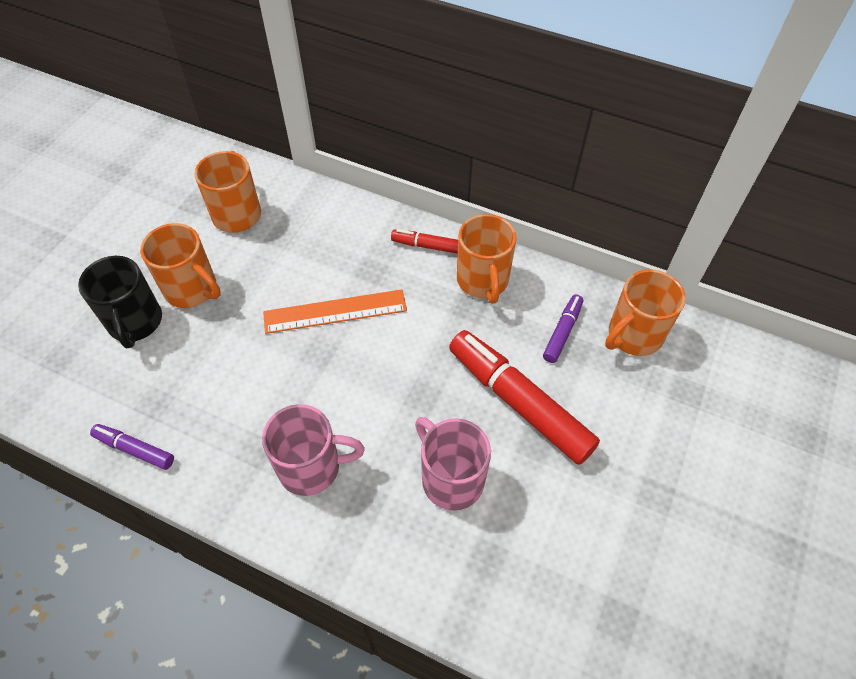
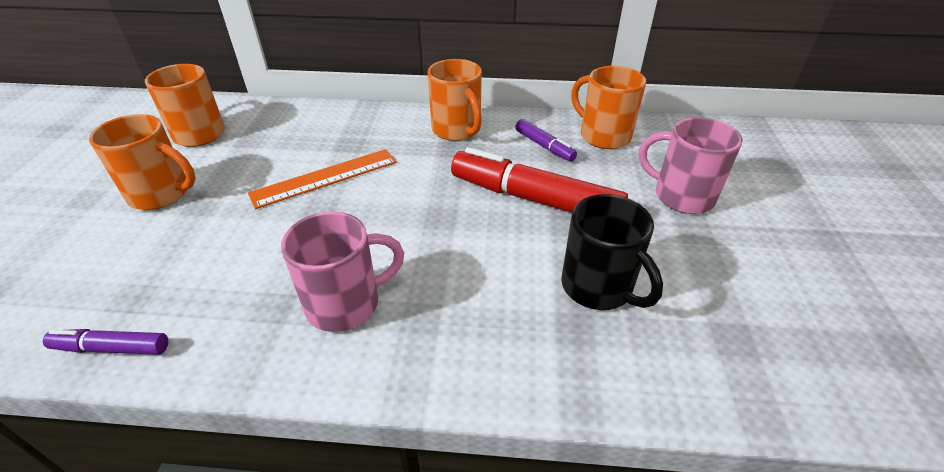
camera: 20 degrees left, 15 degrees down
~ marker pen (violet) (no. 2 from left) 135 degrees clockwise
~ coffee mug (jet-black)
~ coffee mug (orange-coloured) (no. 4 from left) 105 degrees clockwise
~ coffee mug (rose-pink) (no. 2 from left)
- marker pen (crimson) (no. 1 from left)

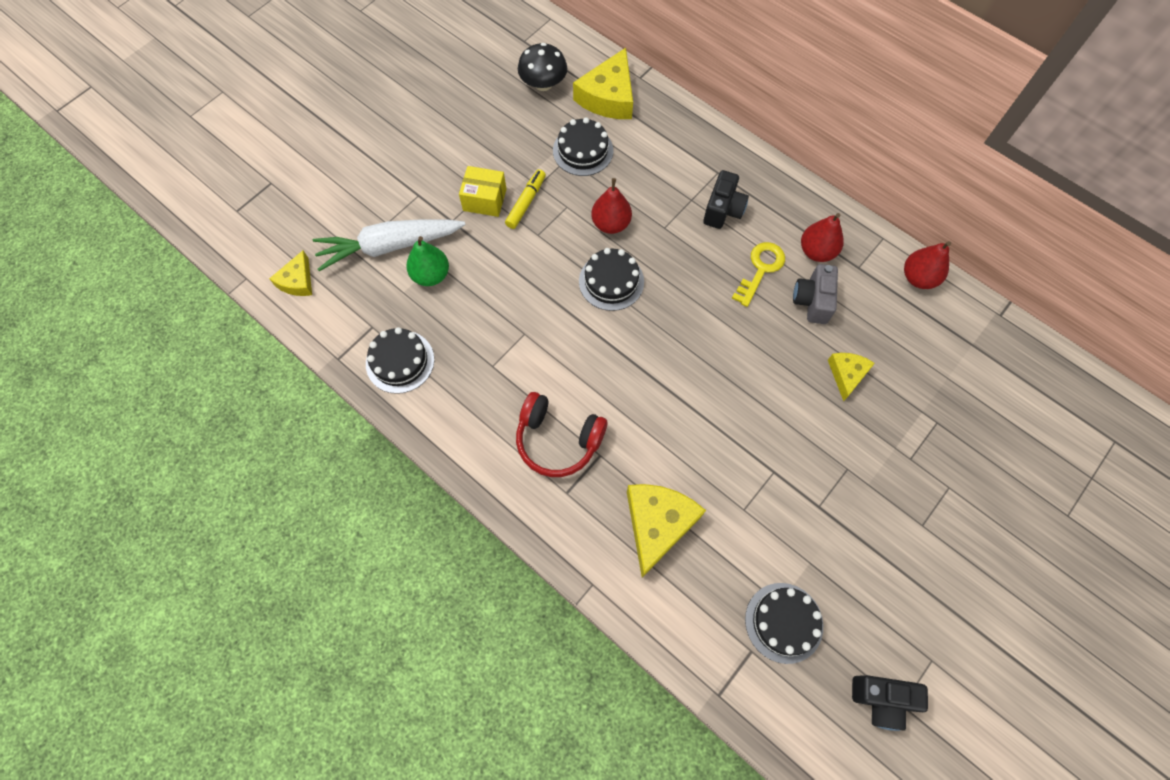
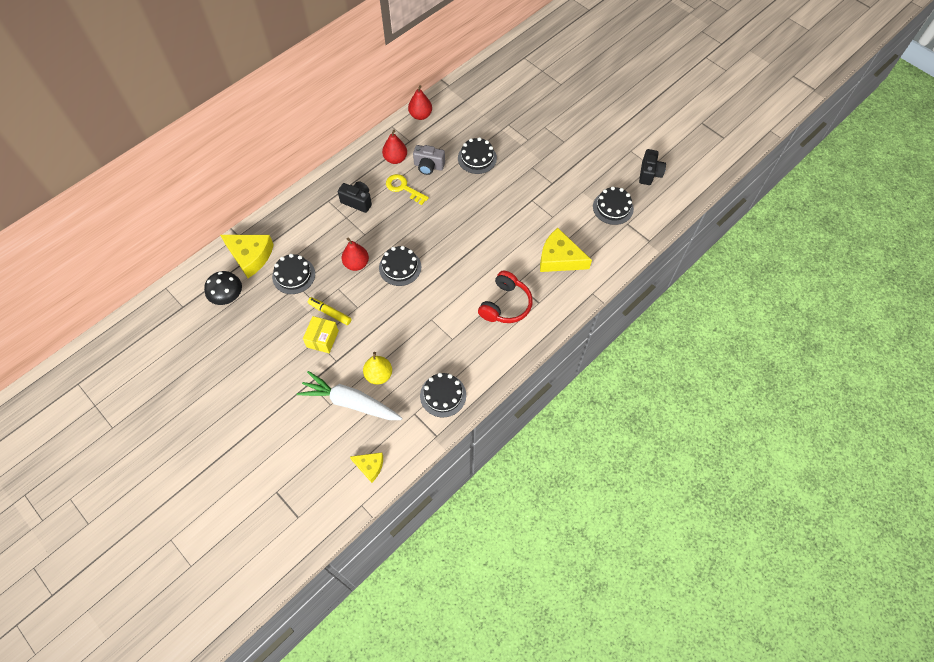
camera: 85 degrees left, 5 degrees down
~ root vegetable (white) 120 degrees clockwise
~ toy pear (leaf-green) to toy pear (golden)
~ piece of cheese (golden) (no. 4 from left) to gateau (jet-black) (no. 4 from left)

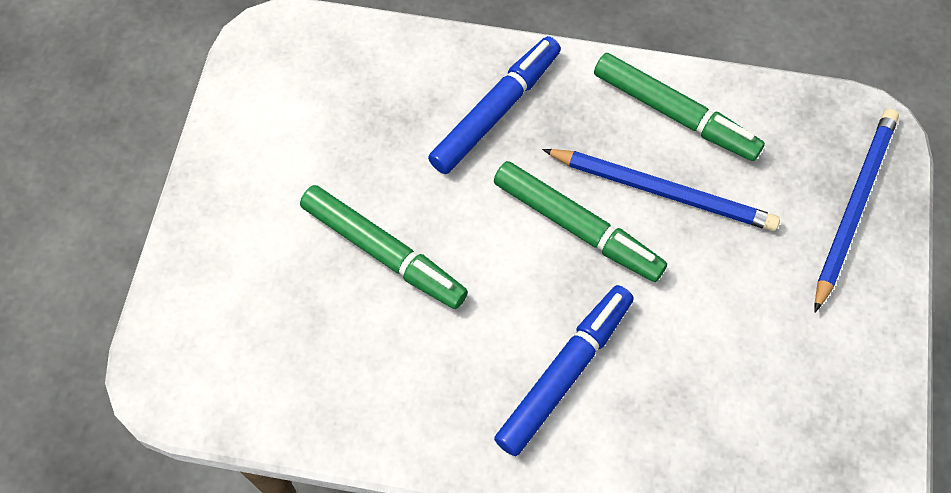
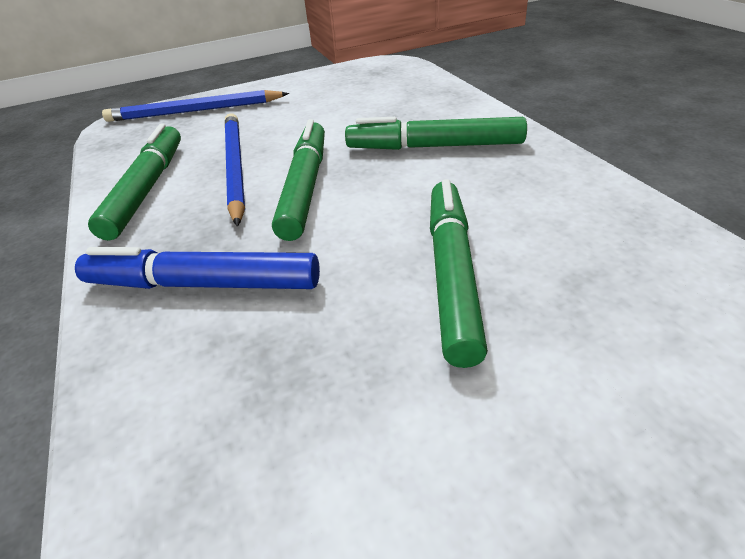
camera: 120 degrees left, 25 degrees down
~ marker pen (cobalt) (no. 2 from left) to marker pen (leaf-green) (no. 3 from left)

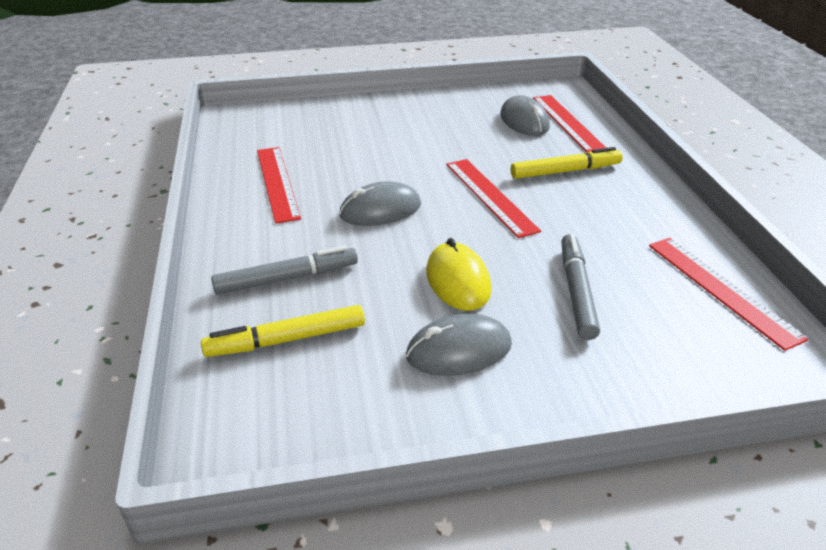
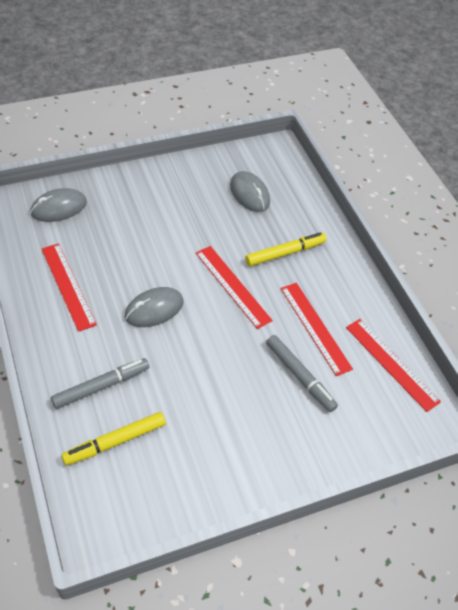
camera: 15 degrees left, 15 degrees up
~ computer mouse (gray) (no. 2 from left in the first image) to computer mouse (gray) (no. 1 from left)
~ marker pen (gray) (no. 2 from left) 150 degrees clockwise
~ ruler (crimson) (no. 3 from left)
- computer mouse (golden)

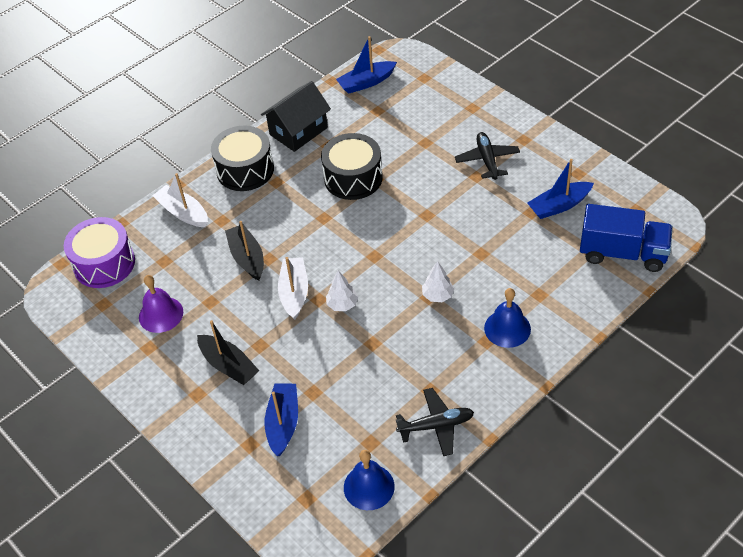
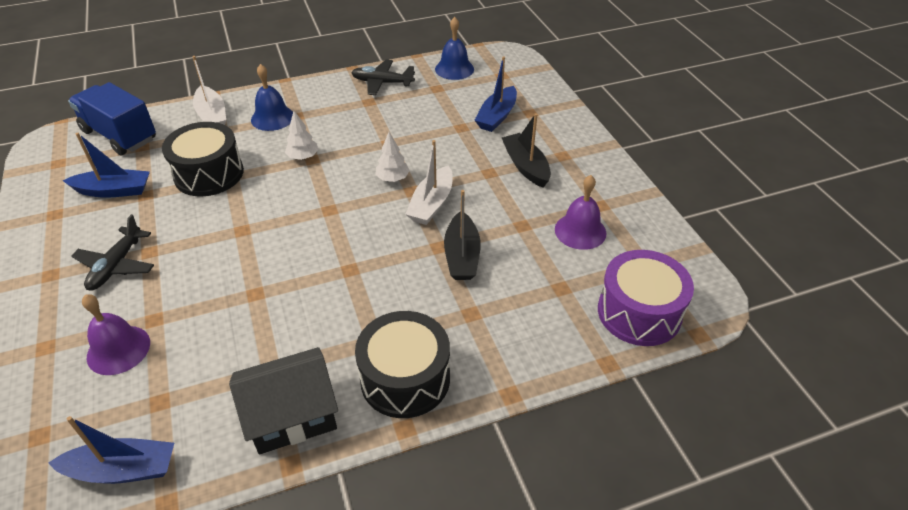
camera: 160 degrees left, 5 degrees down
+ school bell (violet) (no. 1 from left)
~ snare drum (jet-black) (no. 2 from left in the first image) to snare drum (jet-black) (no. 1 from left)
~ toy boat (white) (no. 1 from left)

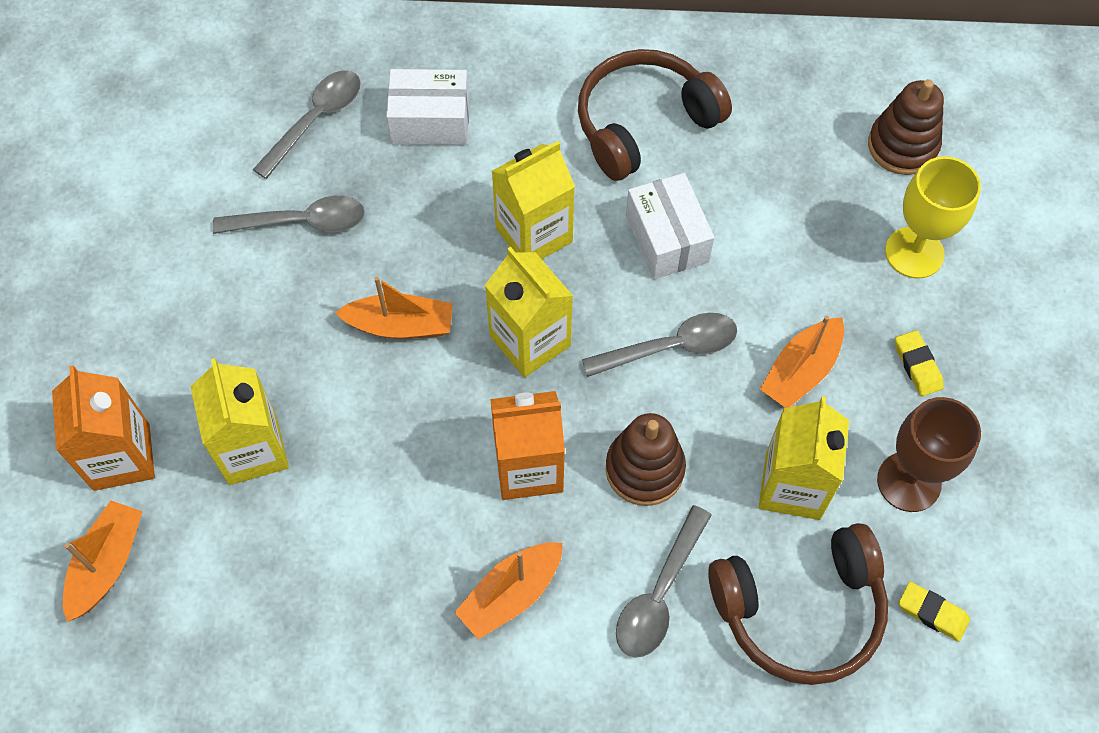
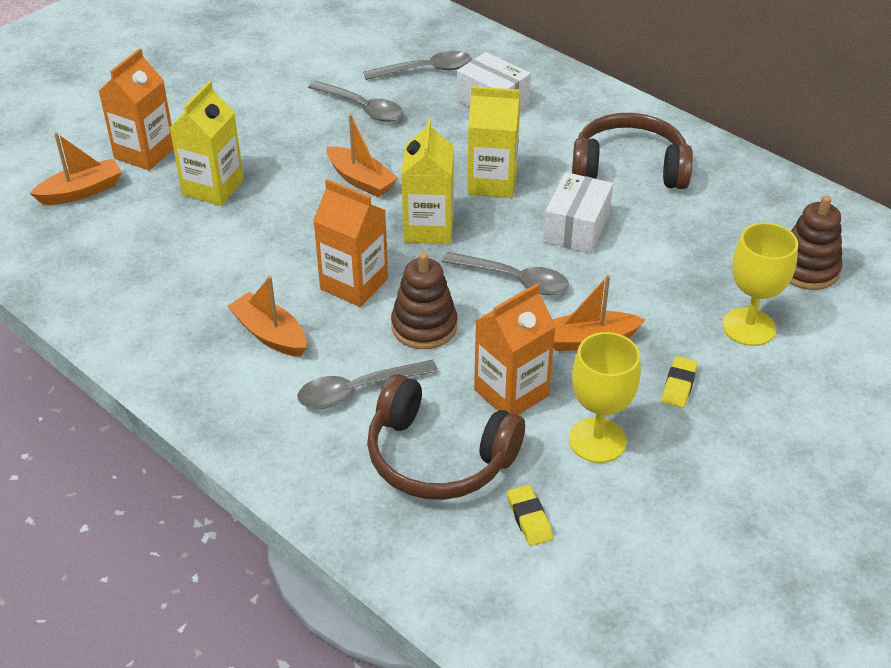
camera: 40 degrees right, 20 degrees down
~ toy boat (orange-coloured) (no. 3 from left in the first image) 45 degrees clockwise
~ carton (golden) (no. 4 from left) to carton (orange-coloured) (no. 3 from left)
~ goblet (dark brown) to goblet (golden) (no. 1 from left)

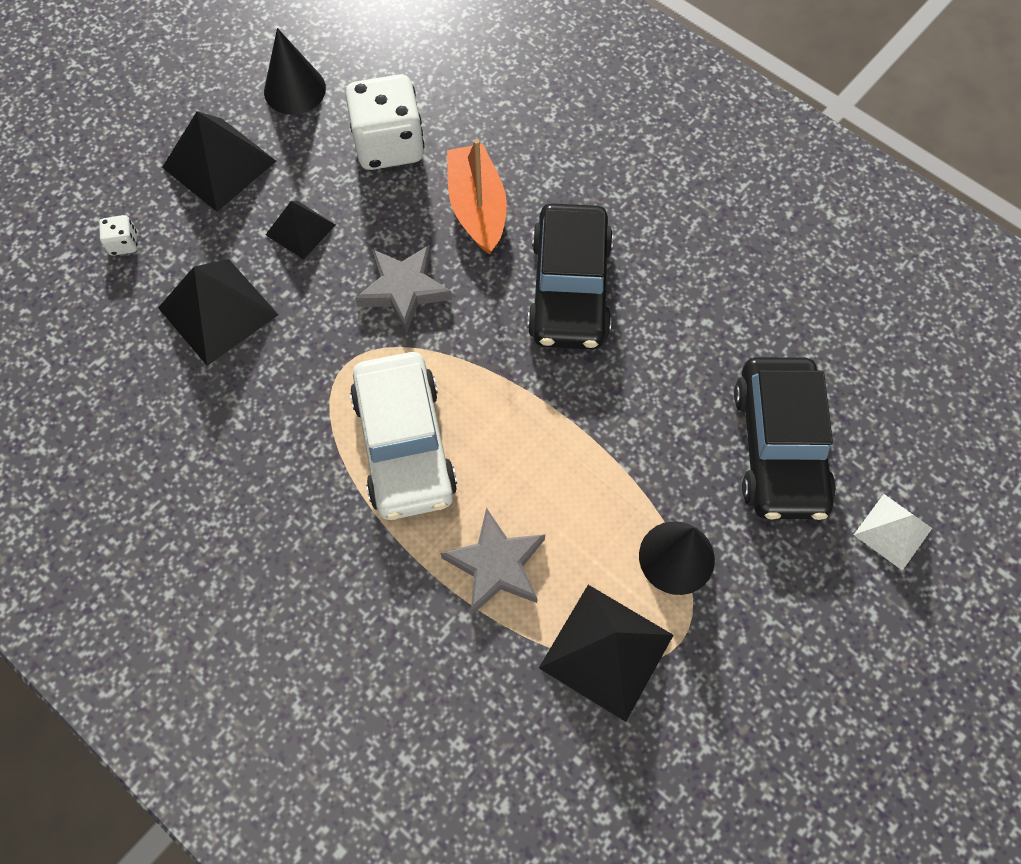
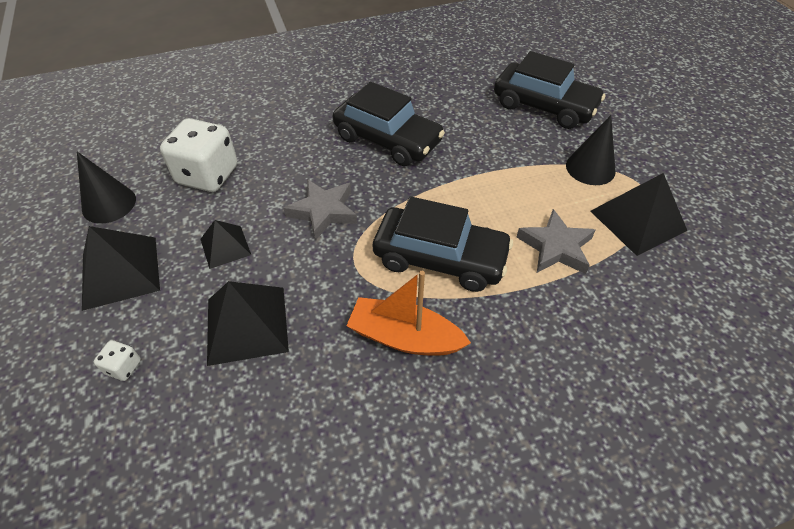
camera: 60 degrees left, 15 degrees down
~ toy boat (orange-coloured)
~ automobile (white) to automobile (jet-black) (no. 2 from left)
- pyramid shape (white)

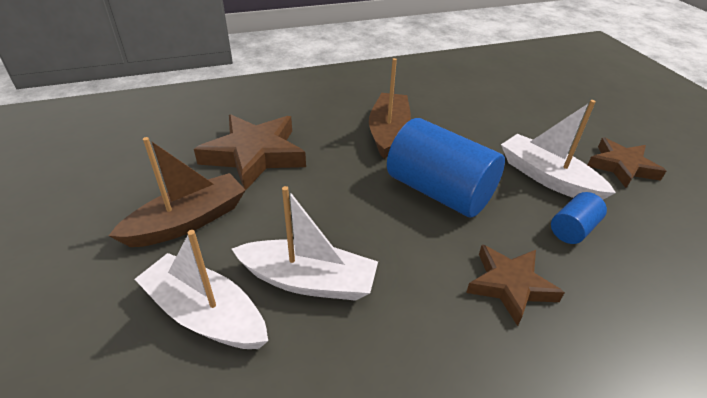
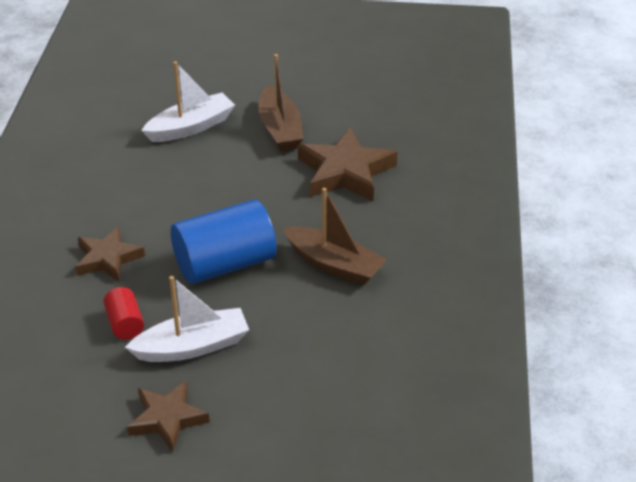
camera: 115 degrees right, 0 degrees up
~ cylinder (cobalt) (no. 2 from left) to cylinder (crimson)
- toy boat (white) (no. 2 from left)

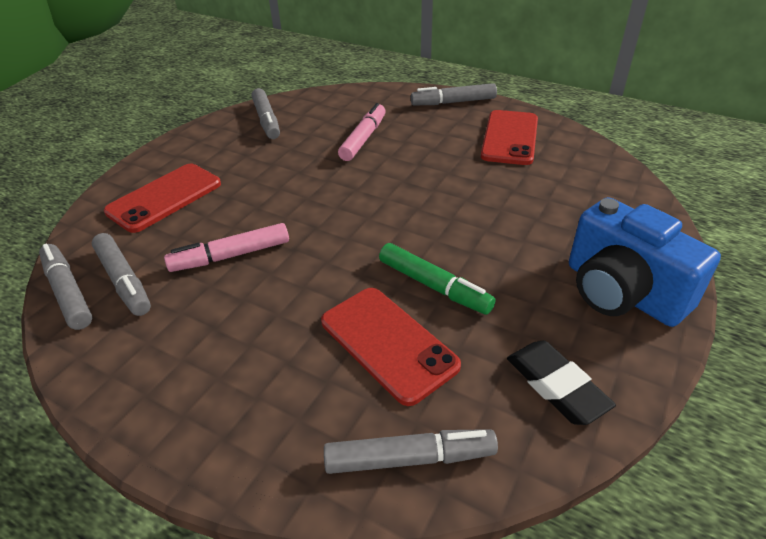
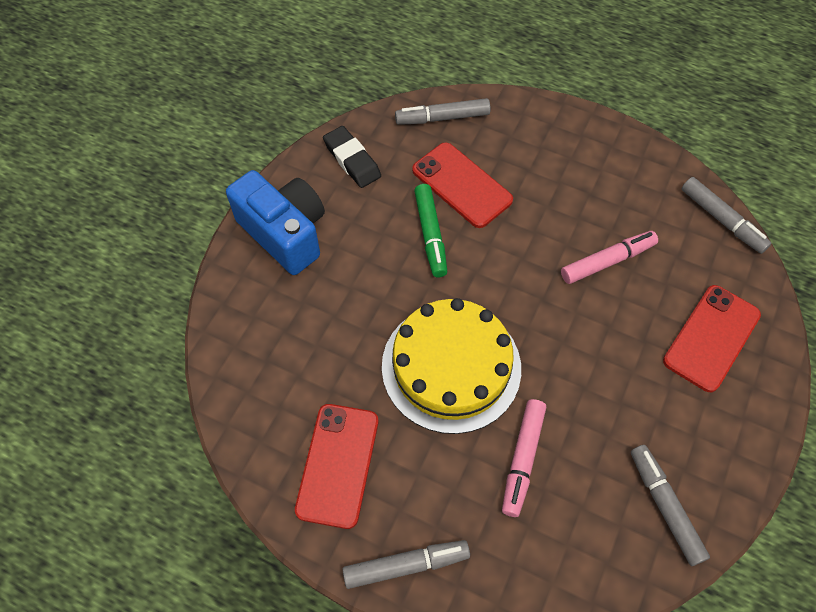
camera: 175 degrees right, 20 degrees up
+ gateau (golden)
~ marker pen (leaf-green) 135 degrees counterclockwise
- marker pen (gray) (no. 2 from left)

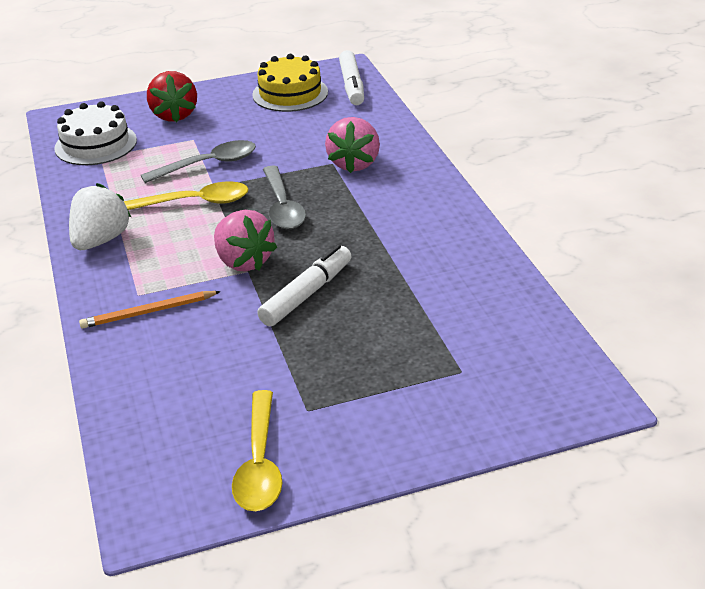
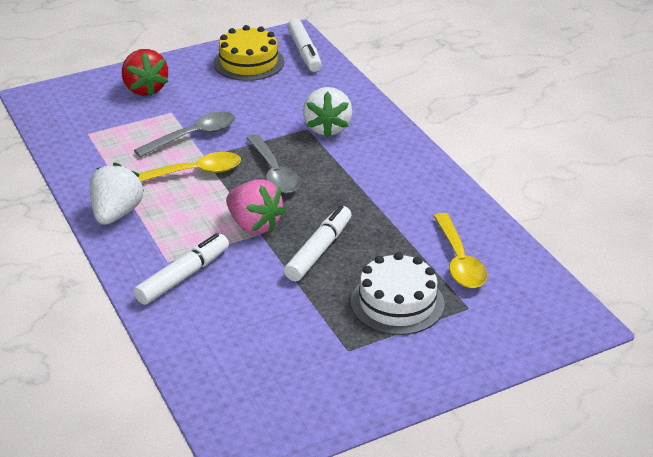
camera: 10 degrees left, 0 degrees up
~ pencil (orange-coloured) to marker pen (white) (no. 1 from left)
~ berry (rose-pink) (no. 2 from left) to berry (white) (no. 2 from left)
~ gateau (white)
~ spoon (golden) (no. 2 from left)

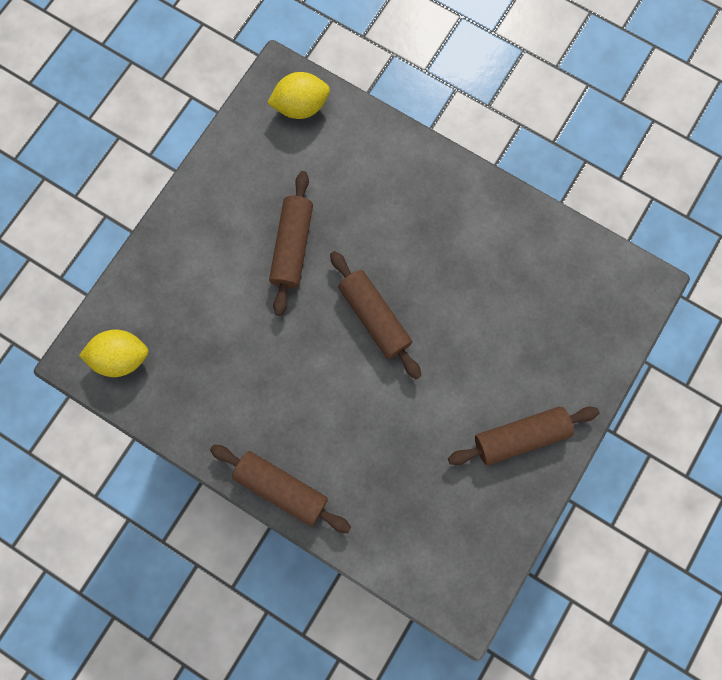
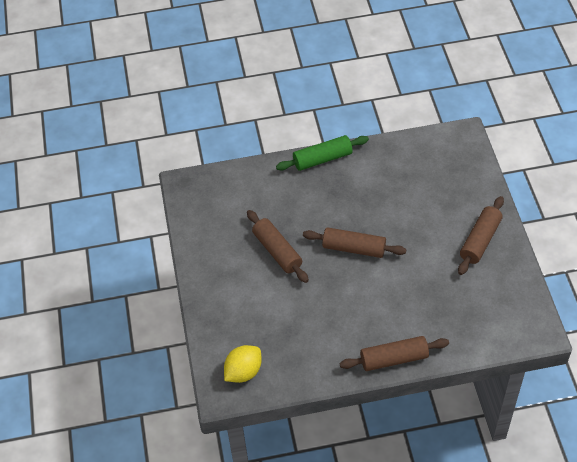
camera: 40 degrees left, 25 degrees down
+ pastry roller (leaf-green)
- lemon (golden) (no. 2 from left)

